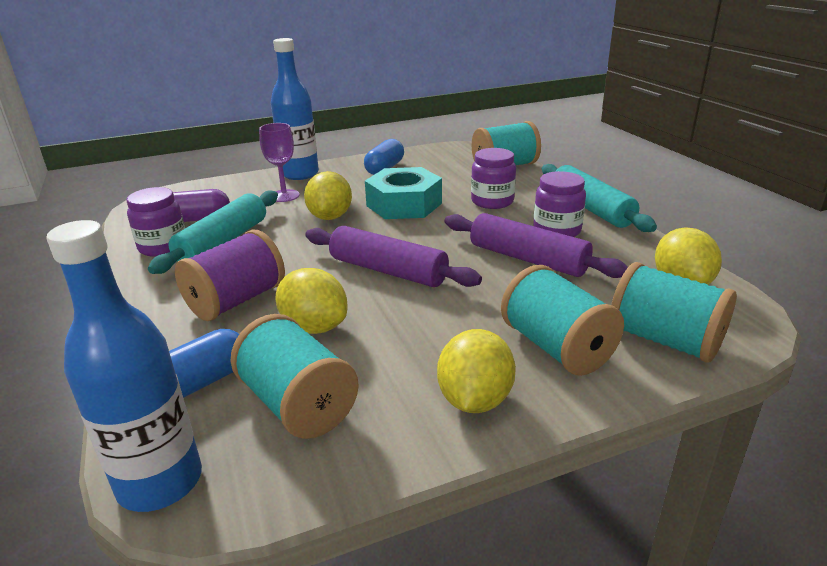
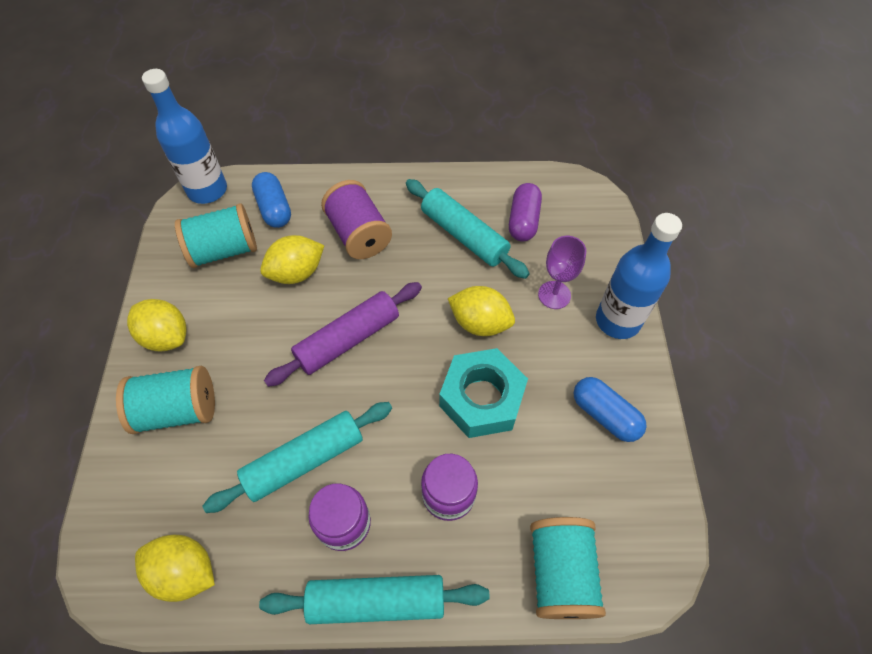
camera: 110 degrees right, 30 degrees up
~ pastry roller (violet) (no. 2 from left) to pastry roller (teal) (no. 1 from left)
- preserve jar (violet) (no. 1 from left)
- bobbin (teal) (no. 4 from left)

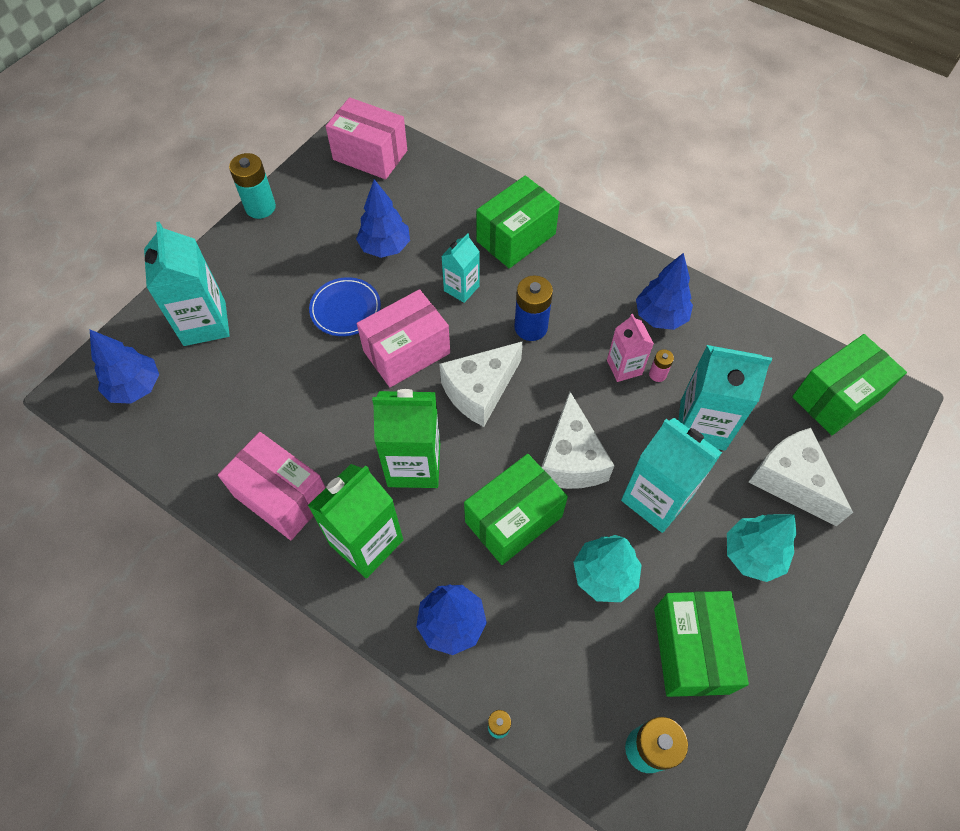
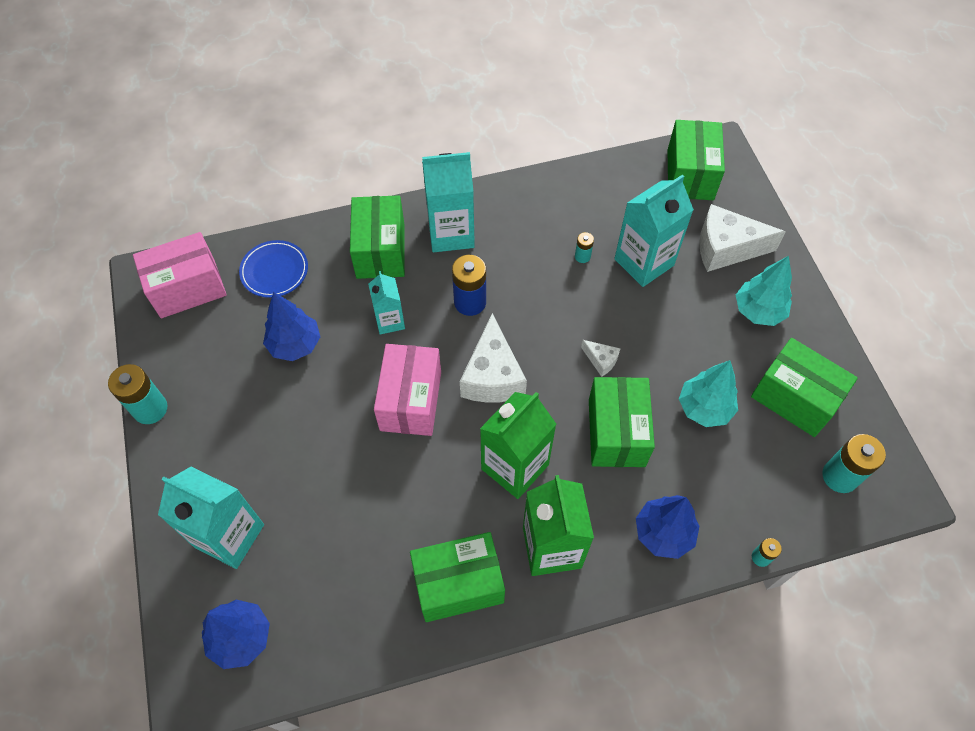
camera: 50 degrees left, 0 degrees up
~ dinner plate (cobalt)
~ parcel (rose-pink) (no. 1 from left) to parcel (leaf-green) (no. 2 from left)
~ carton (teal) (no. 3 from left)
~ power cell (rose-pink) to power cell (teal) (no. 2 from left)
~ piece of cheese (white) (no. 2 from left) x0.47
- carton (rose-pink)
- toy tree (cobalt) (no. 4 from left)

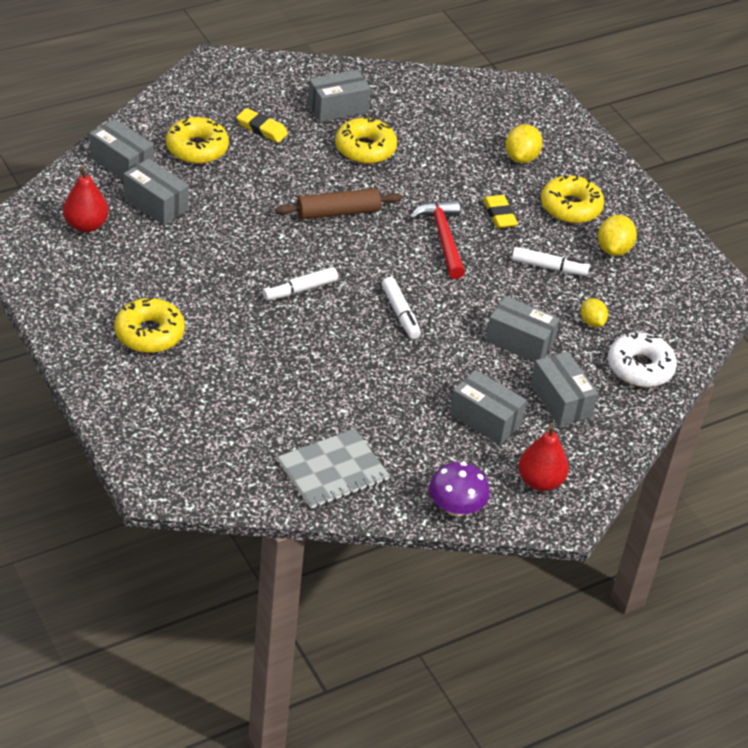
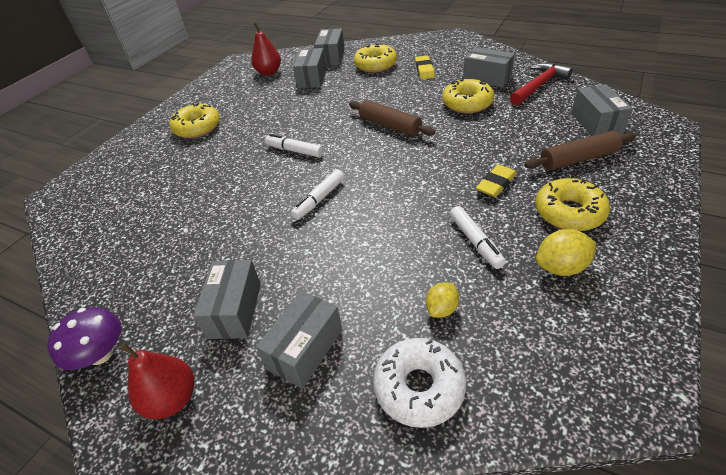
camera: 65 degrees right, 0 degrees up
~ carpenter's hammer (crimson)
~ lemon (golden) (no. 1 from left) to pastry roller (dark brown) (no. 2 from left)
~ parcel (gray) (no. 5 from left in the first image) to parcel (gray) (no. 6 from left)
- notepad (gray)

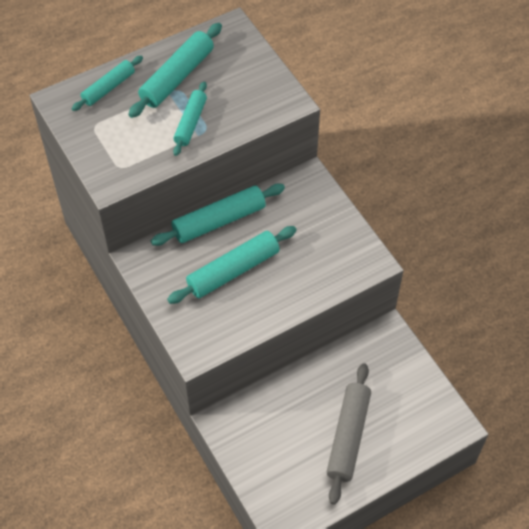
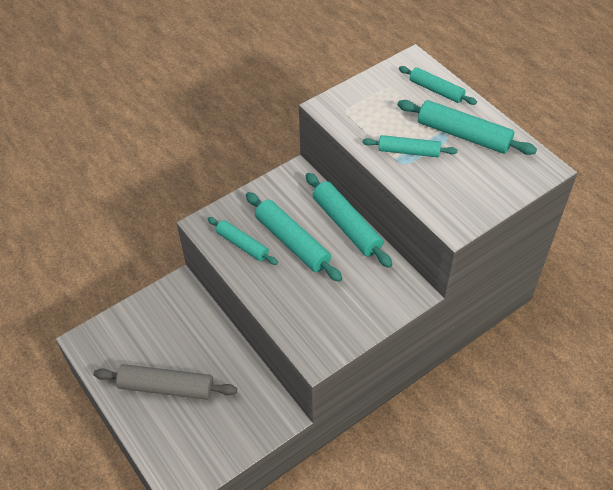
camera: 85 degrees right, 5 degrees down
+ pastry roller (teal) (no. 1 from left)

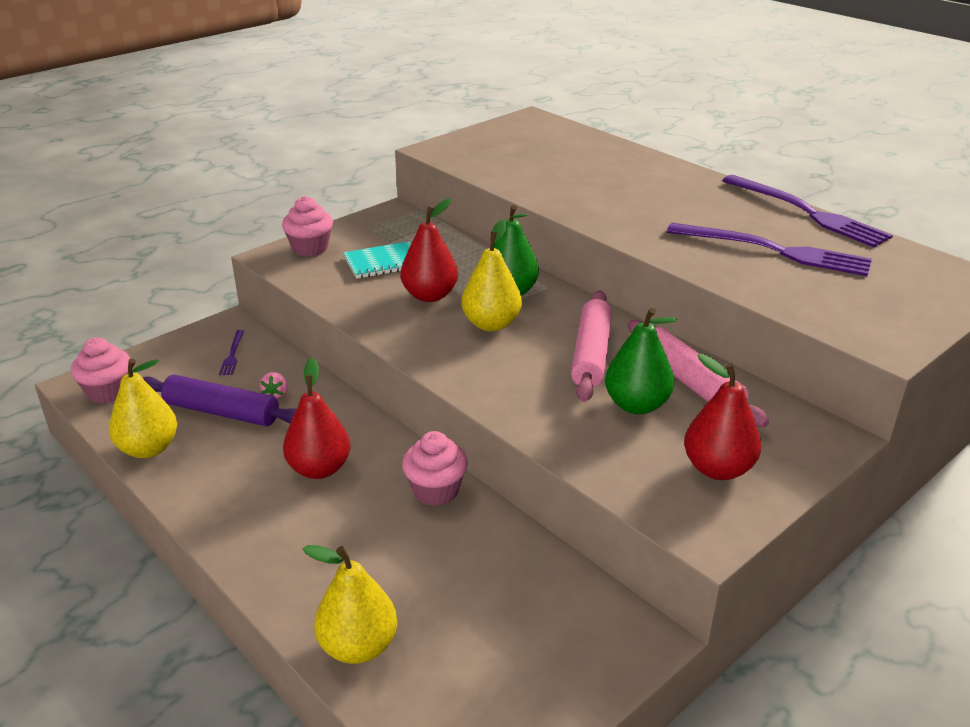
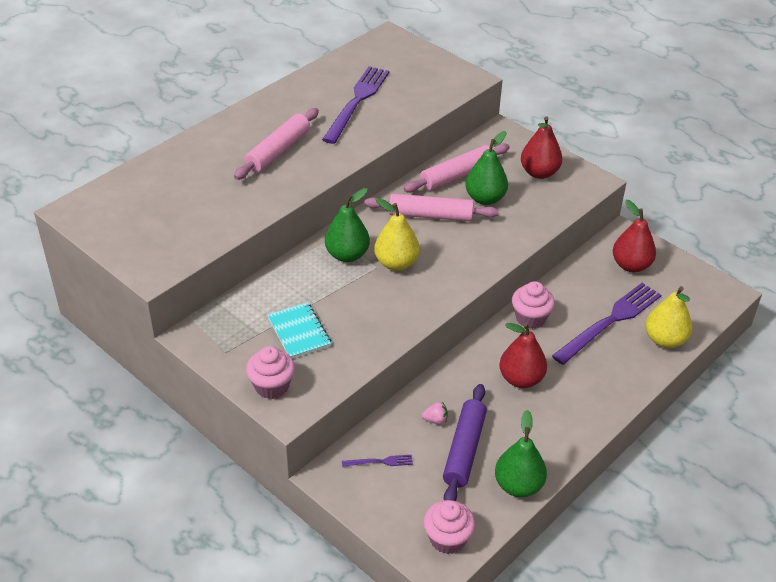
camera: 95 degrees left, 10 degrees up
+ pastry roller (rose-pink) (no. 1 from left)
~ toy pear (golden) (no. 1 from left) to toy pear (leaf-green) (no. 3 from left)
~ dinner fork (violet) (no. 3 from left)
~ toy pear (crimson) (no. 2 from left in the first image) to toy pear (crimson) (no. 3 from left)

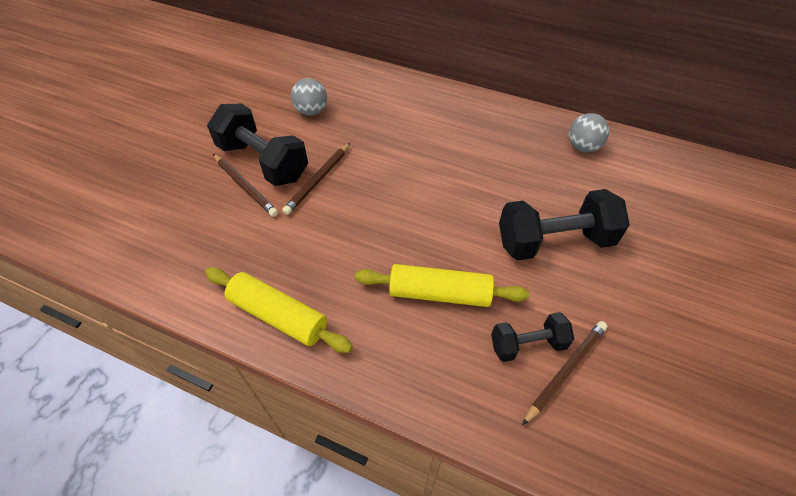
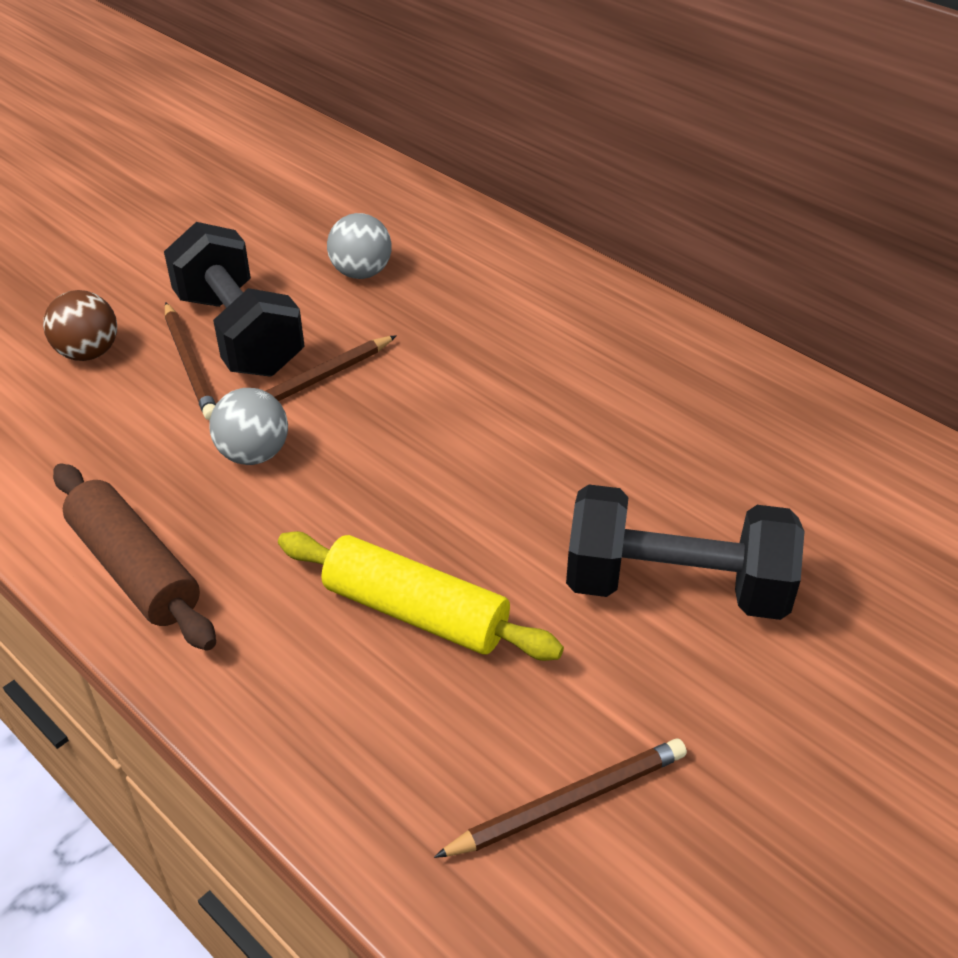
camera: 20 degrees right, 10 degrees down
+ play ball (dark brown)
~ pastry roller (golden) (no. 1 from left) to pastry roller (dark brown)
~ play ball (gray) (no. 2 from left in the first image) to play ball (gray) (no. 1 from left)
- free weight (jet-black) (no. 2 from left)

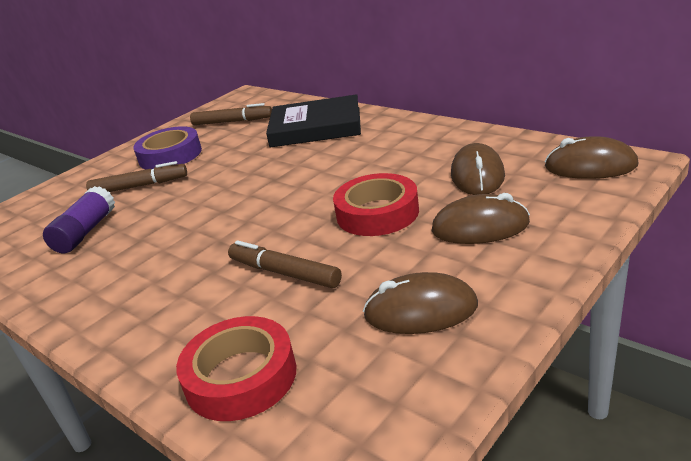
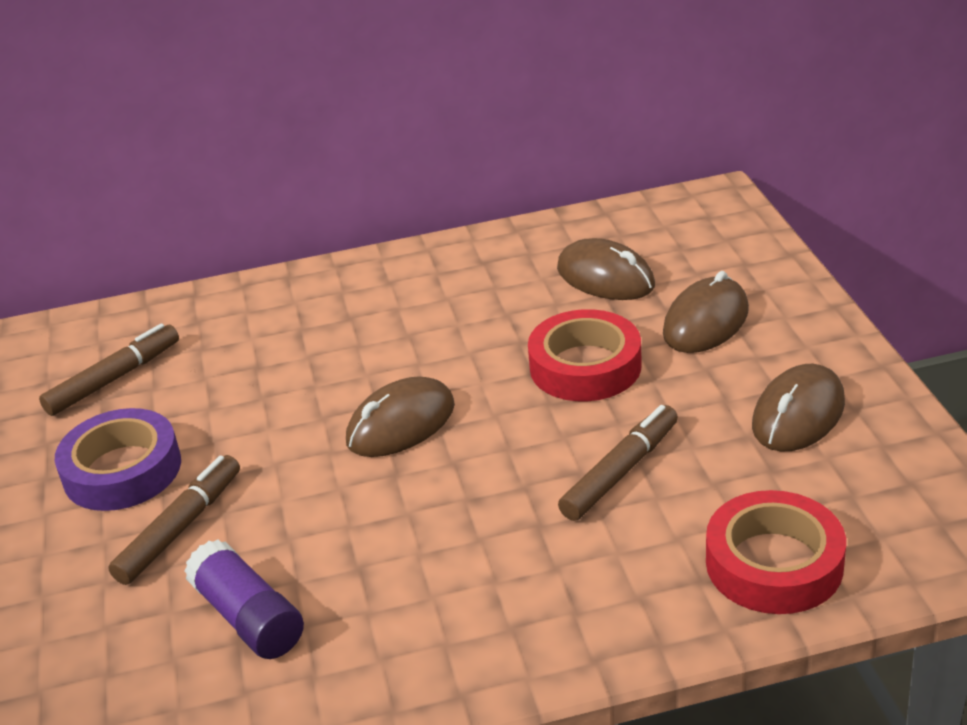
camera: 55 degrees left, 5 degrees up
~ computer mouse (dark brown) (no. 4 from left in the first image) to computer mouse (dark brown) (no. 1 from left)
~ marker pen (dark brown) (no. 3 from left) 150 degrees clockwise
- hardcover (jet-black)

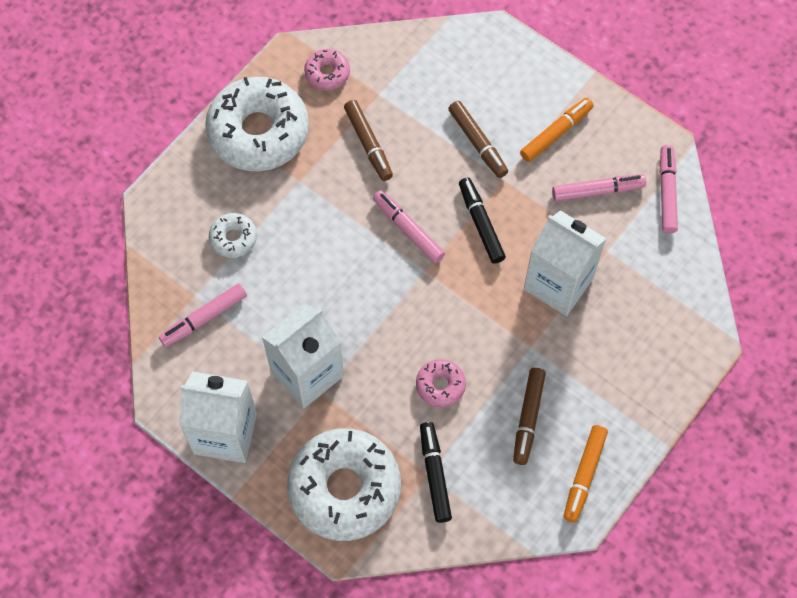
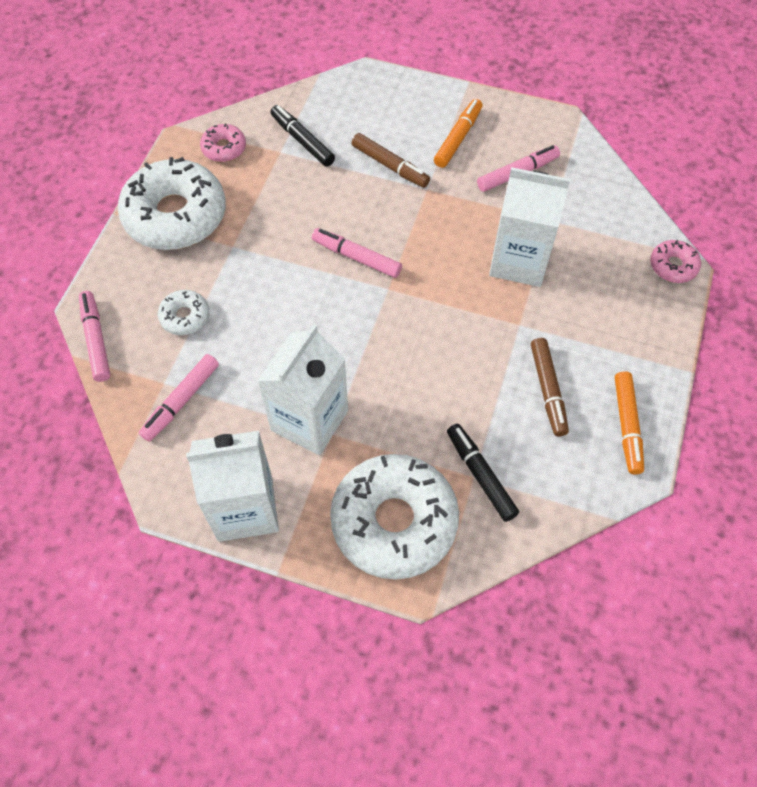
camera: 20 degrees left, 5 degrees down
~ marker pen (rose-pink) (no. 4 from left in the first image) to marker pen (rose-pink) (no. 1 from left)
~ marker pen (jet-black) (no. 2 from left in the first image) to marker pen (jet-black) (no. 1 from left)
~ glazed donut (rose-pink) (no. 2 from left)
- marker pen (dark brown) (no. 1 from left)

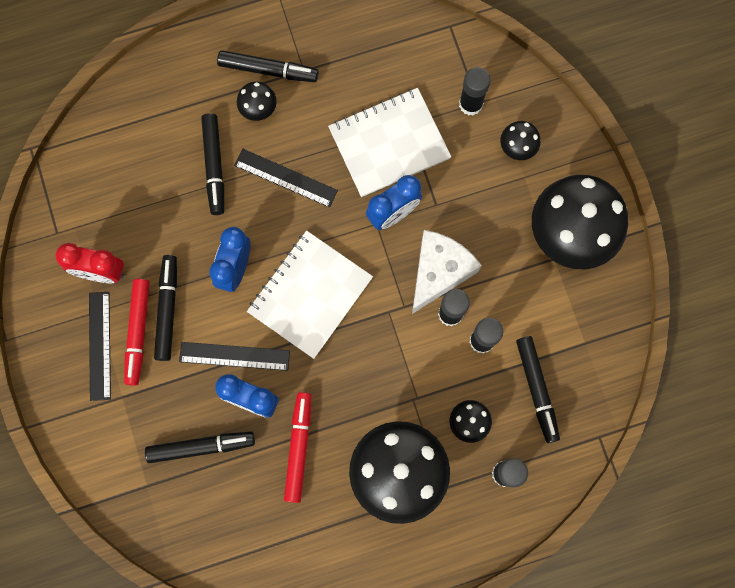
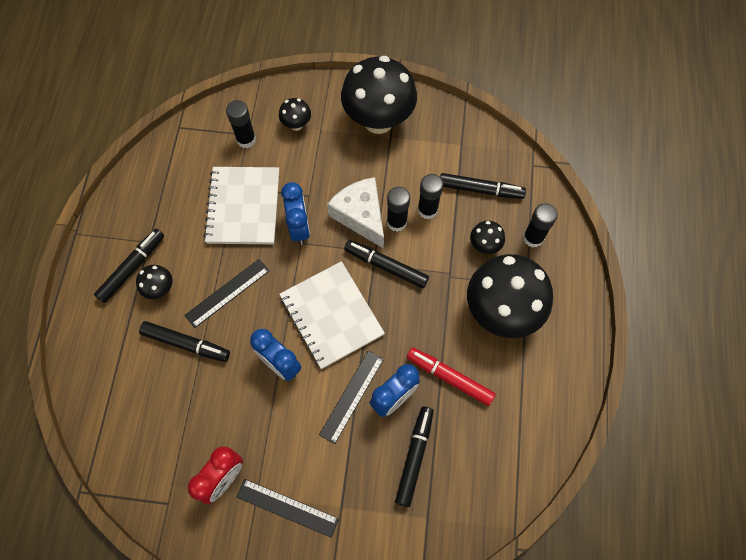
camera: 65 degrees left, 10 degrees down
~ marker pen (jet-black) (no. 1 from left in the first image) to marker pen (jet-black) (no. 3 from left)
- marker pen (crimson) (no. 1 from left)

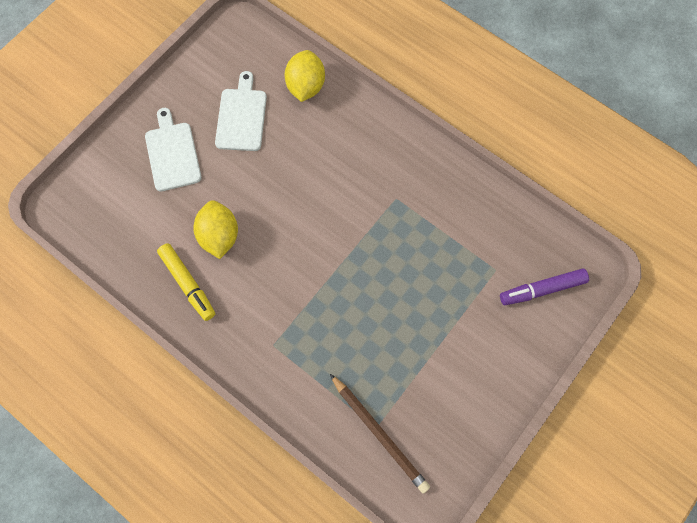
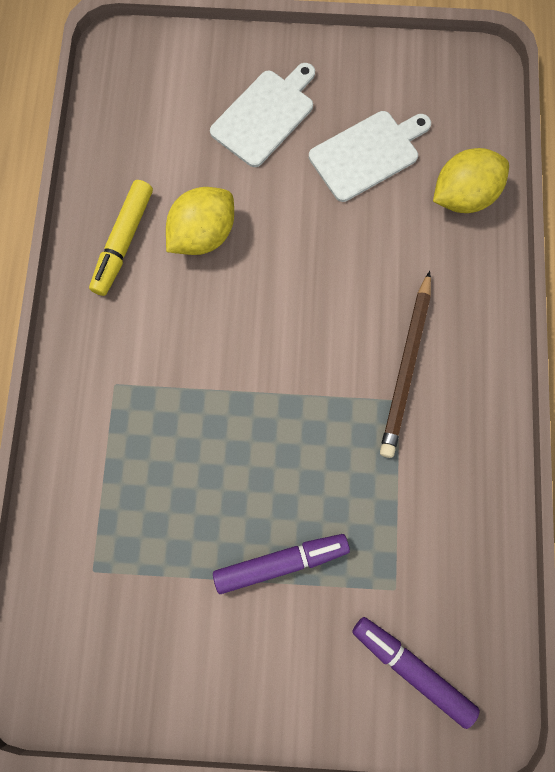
camera: 55 degrees right, 5 degrees up
+ marker pen (violet) (no. 1 from left)
~ pencil (dark brown)

